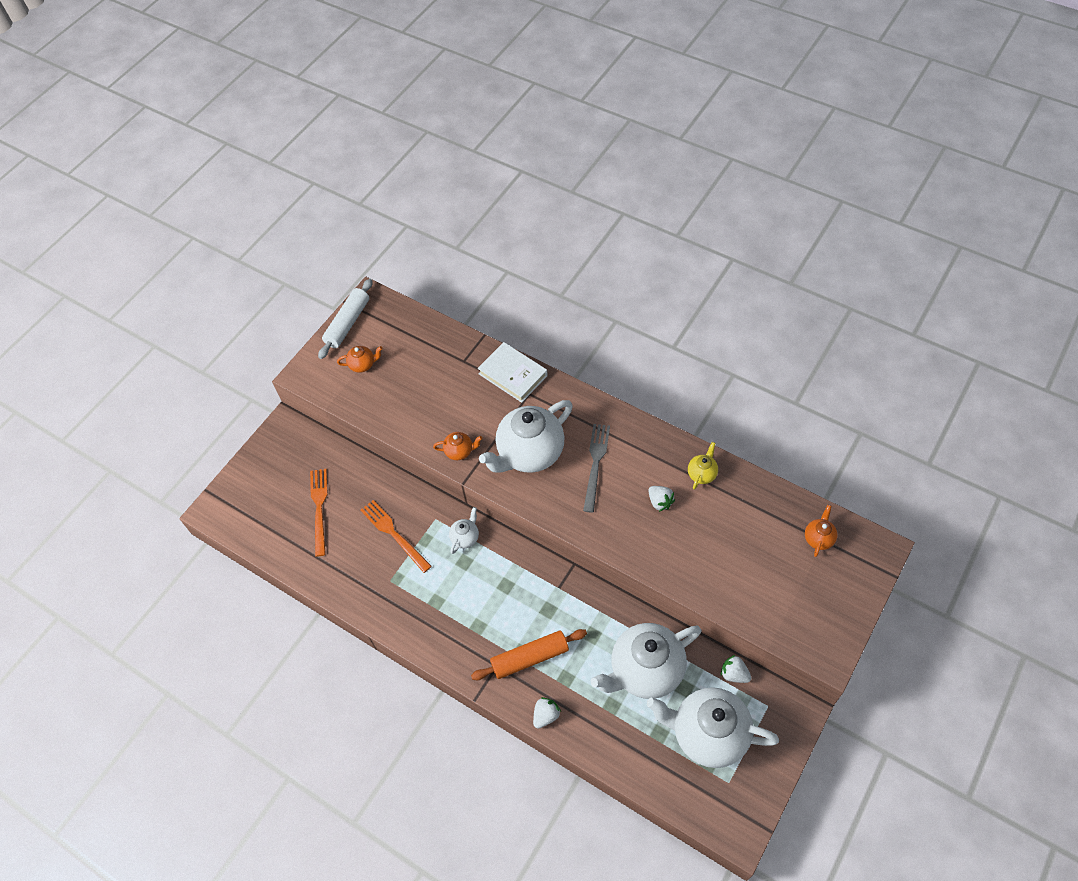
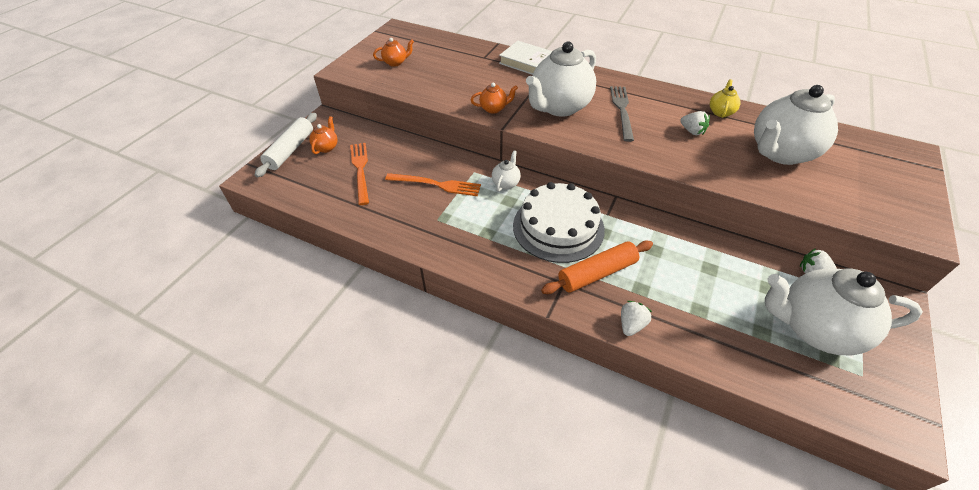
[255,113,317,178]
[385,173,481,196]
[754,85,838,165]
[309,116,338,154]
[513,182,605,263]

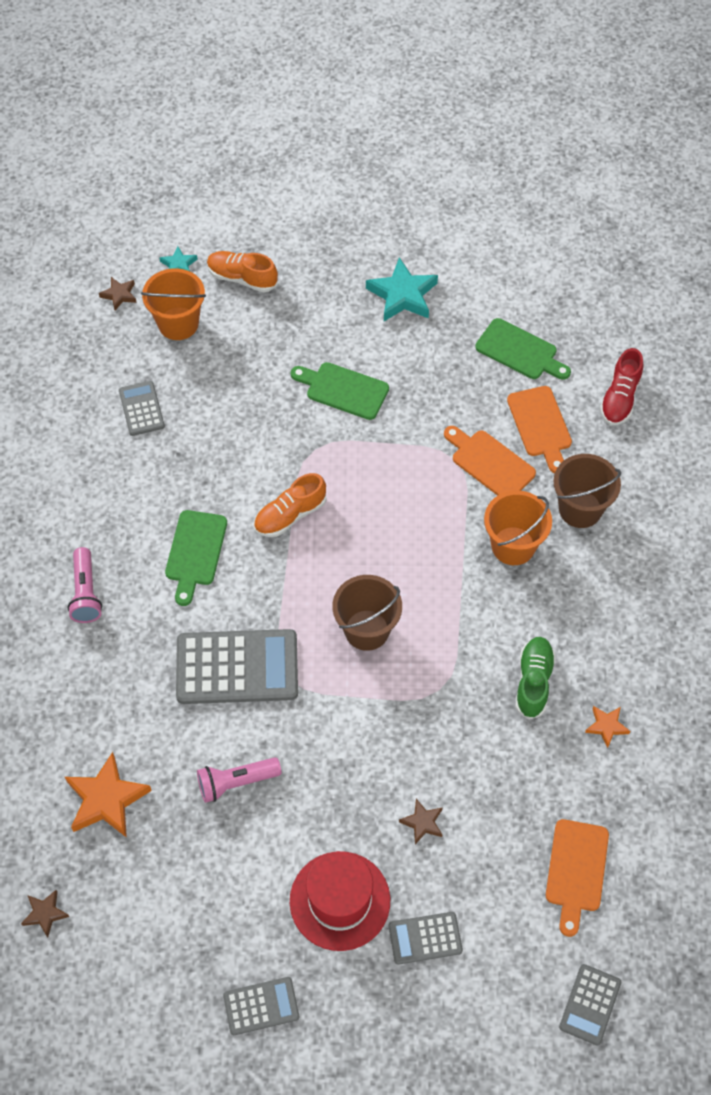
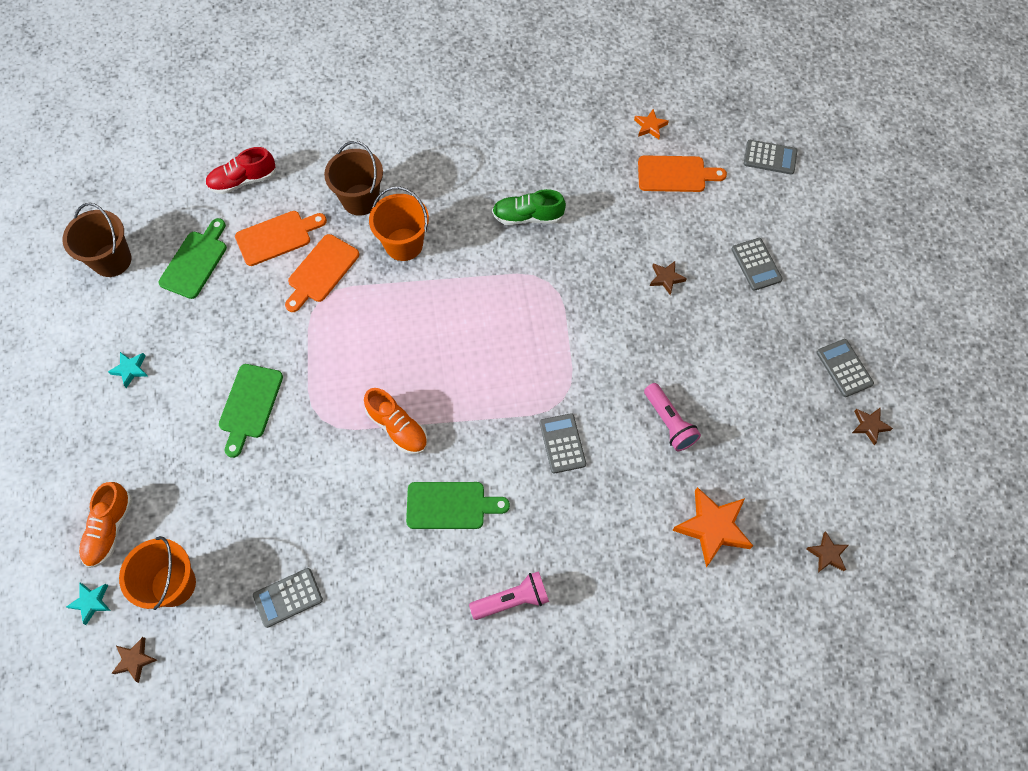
[540,413,586,473]
[290,851,390,951] (first image)
[63,203,132,277]
[108,352,148,388]
[634,109,669,139]
[205,147,277,194]
[852,407,893,445]

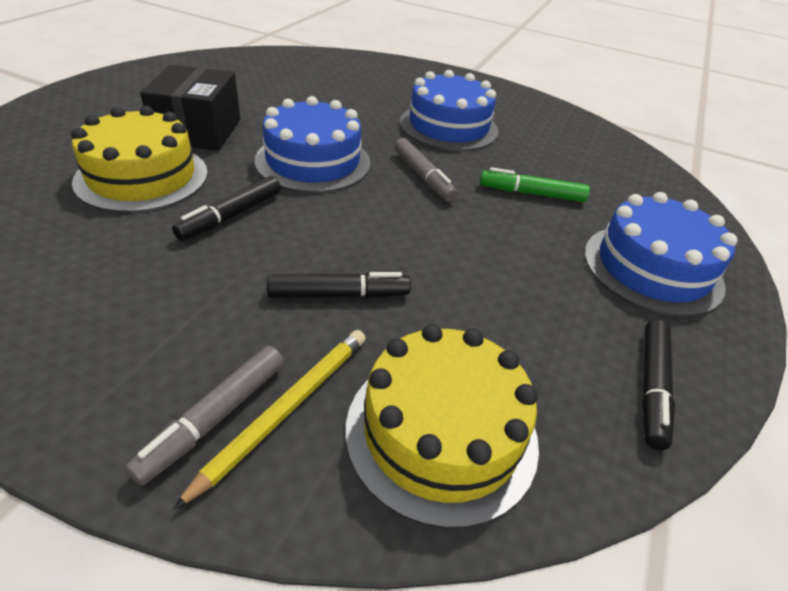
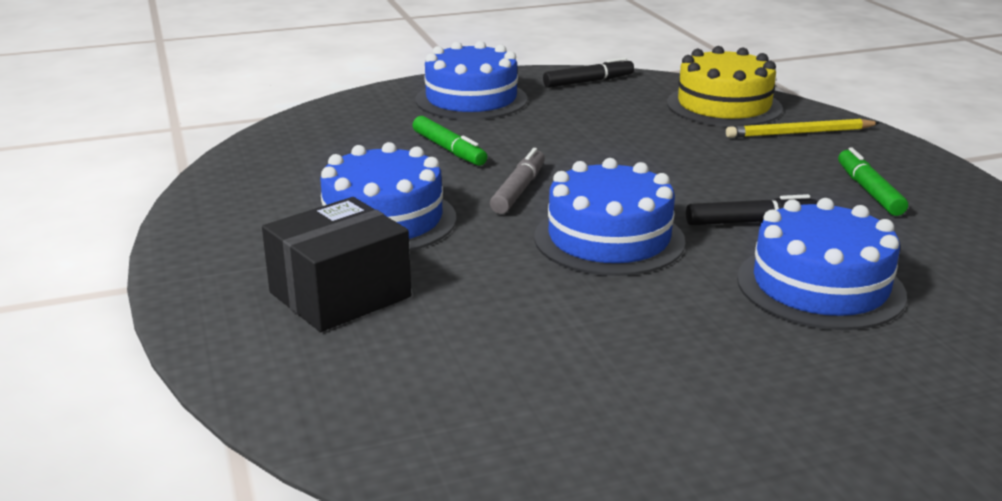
[737,198,907,330]
[125,346,284,486] (first image)
[262,197,411,332]
[267,272,411,298] (first image)
[838,147,908,216]

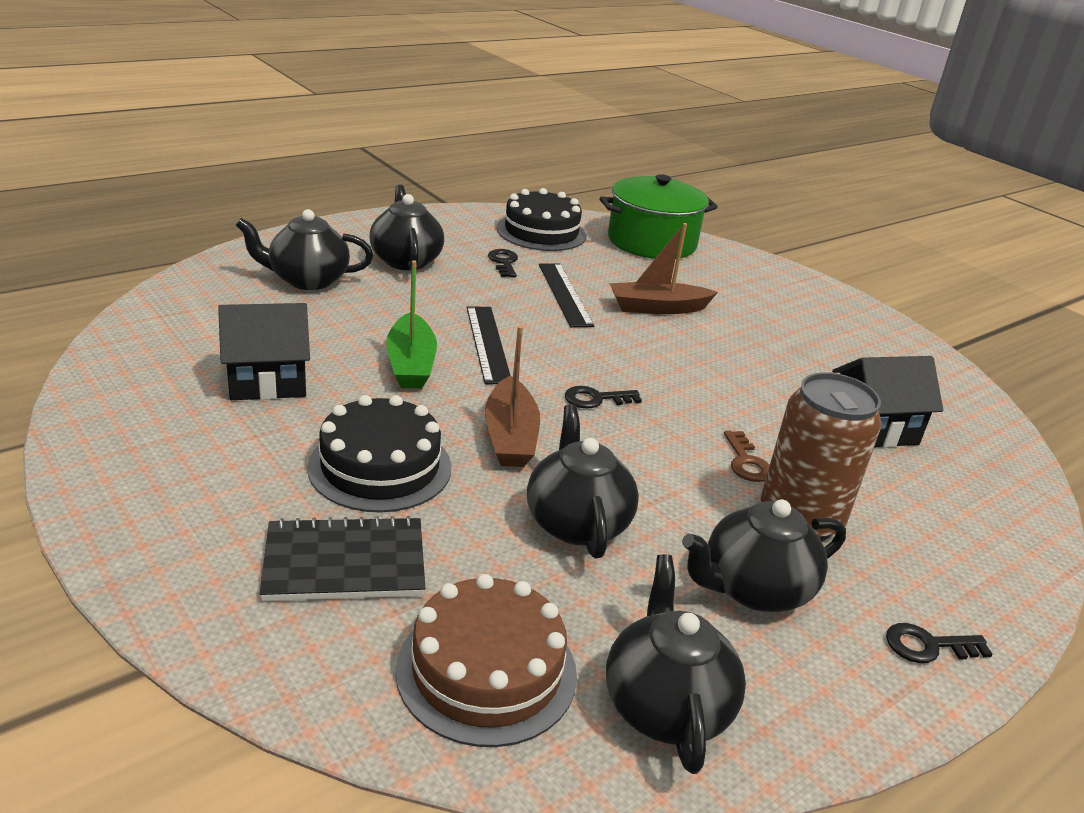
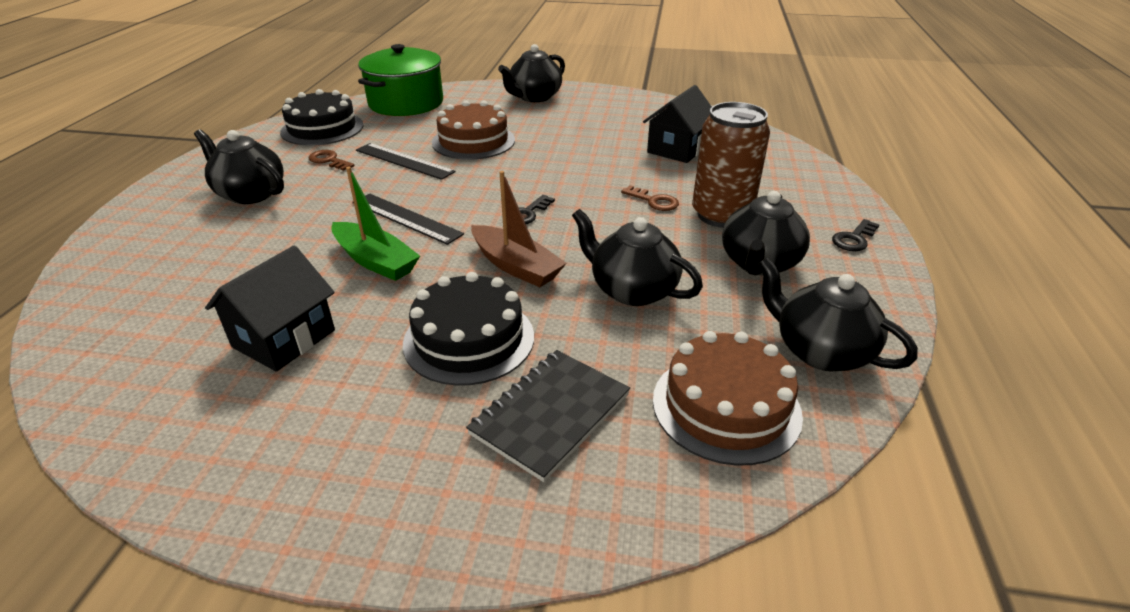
[498,44,565,102]
[309,150,355,171]
[432,100,515,160]

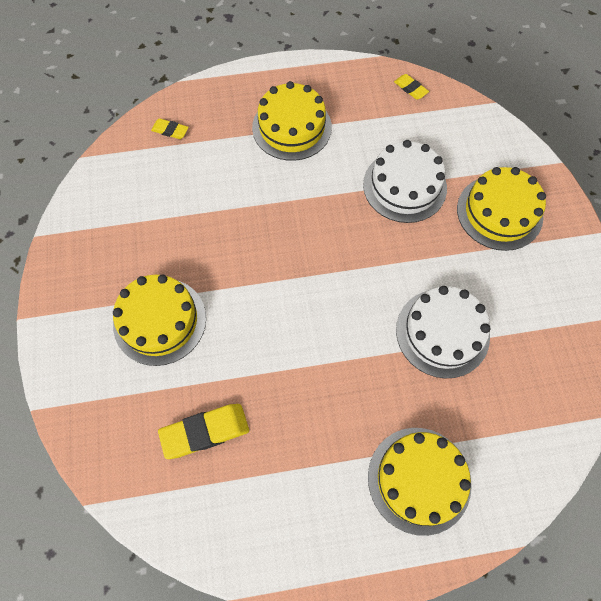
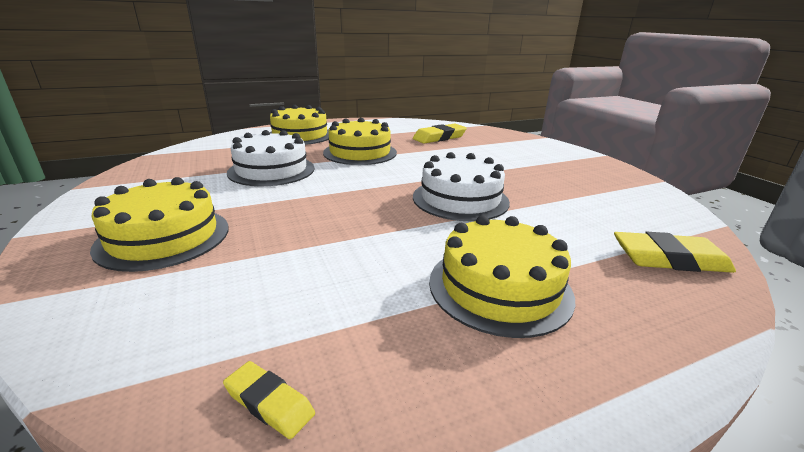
[323,118,397,165]
[614,232,736,273]
[413,152,510,221]

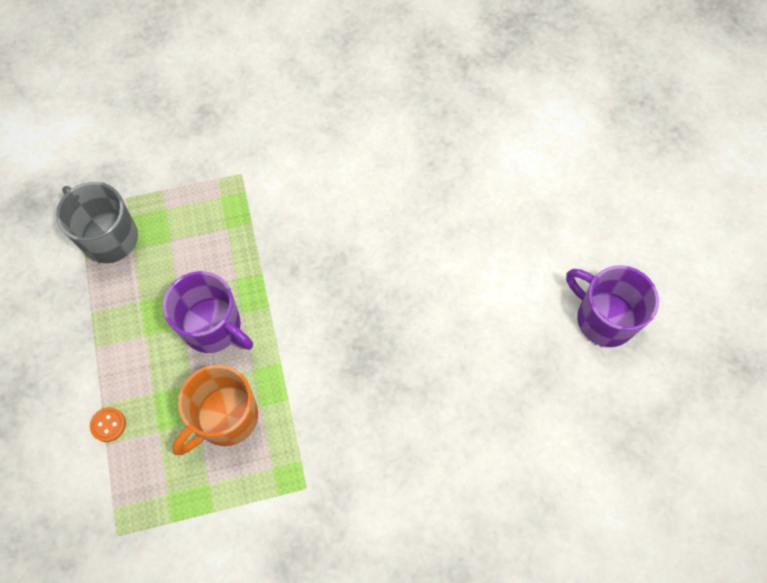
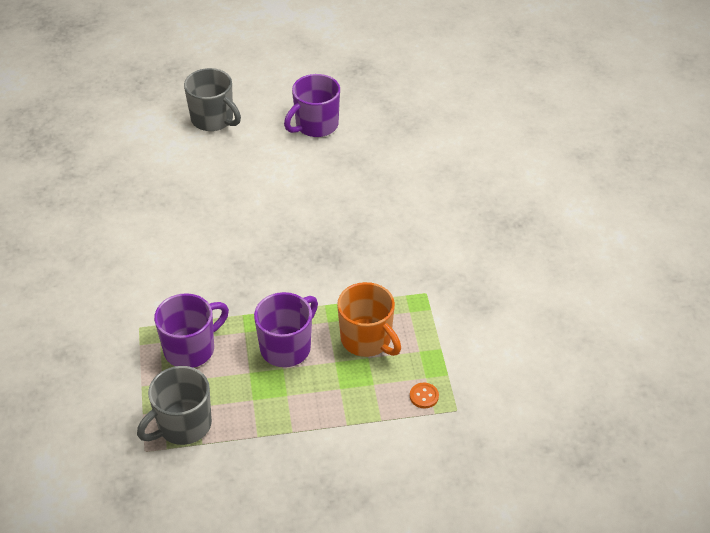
[410,382,439,408]
[154,293,229,368]
[184,68,241,131]

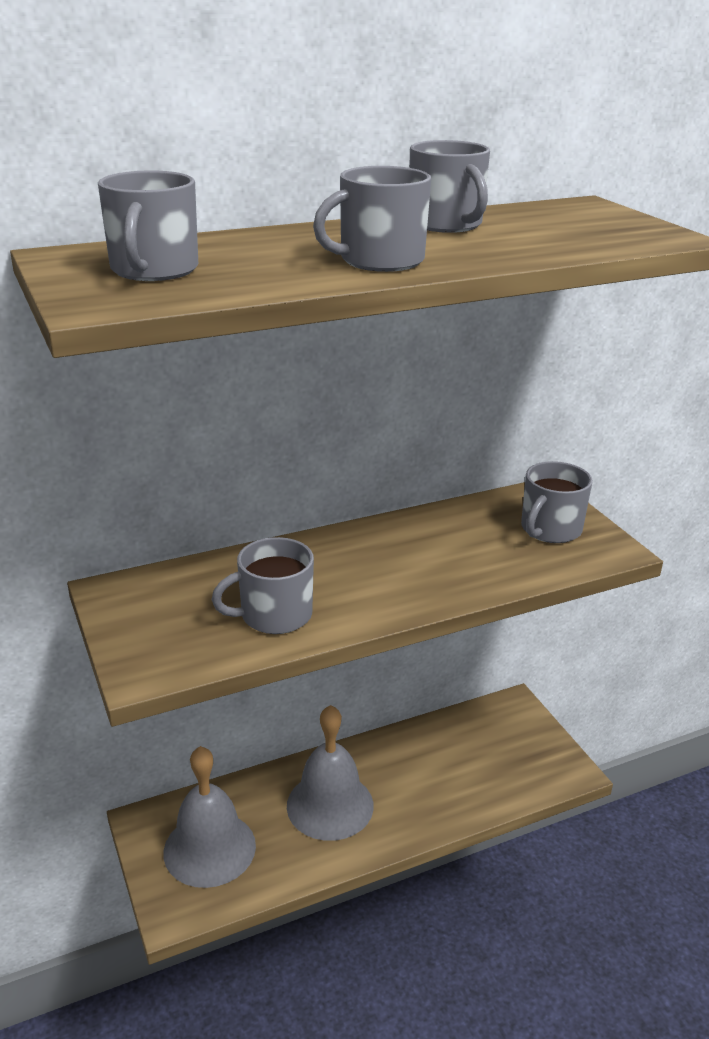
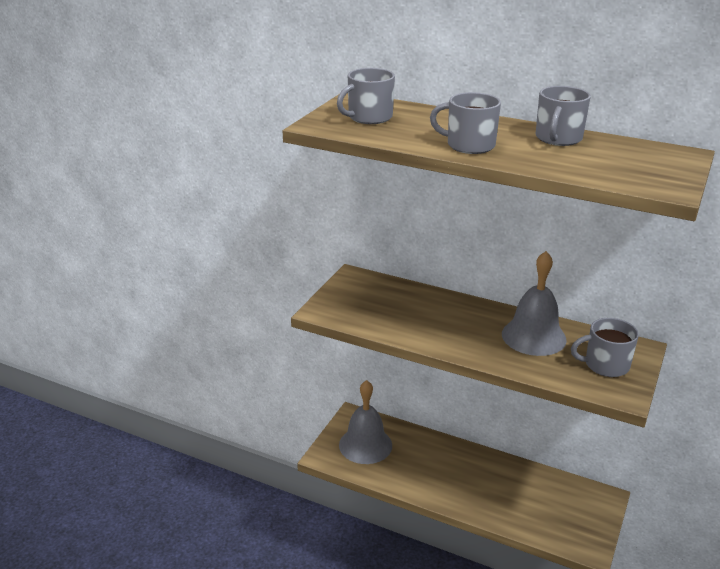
[212,537,314,634] (first image)
[502,251,567,356]

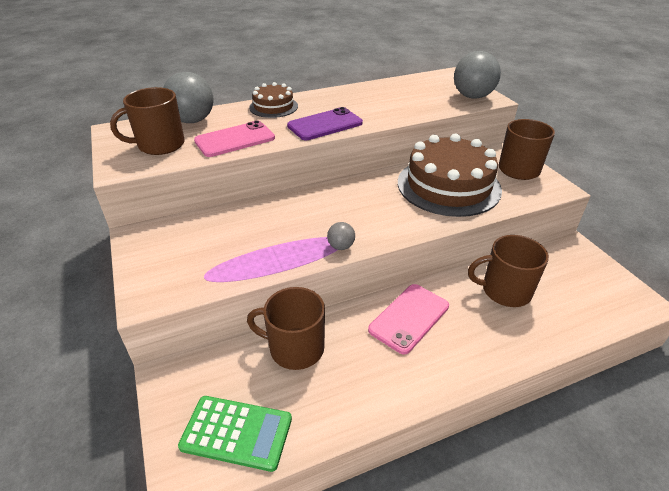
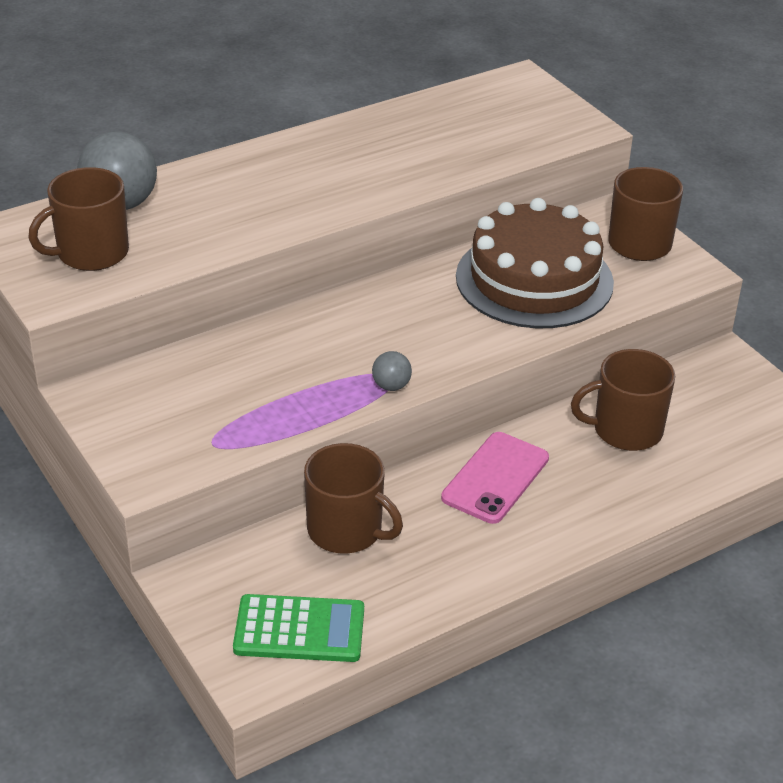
[194,121,275,157] (first image)
[304,443,403,554]
[249,82,298,118] (first image)
[287,107,363,140] (first image)
[454,51,501,99] (first image)

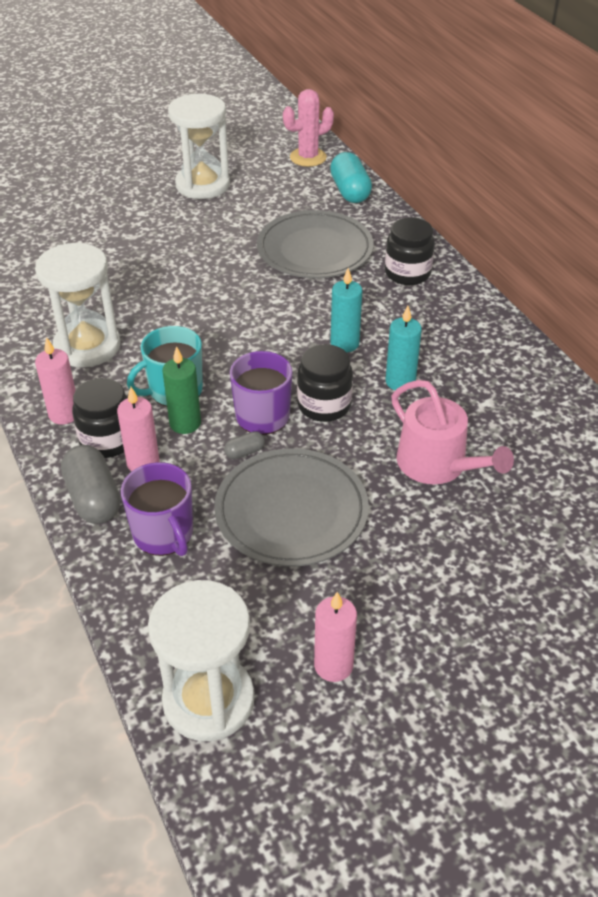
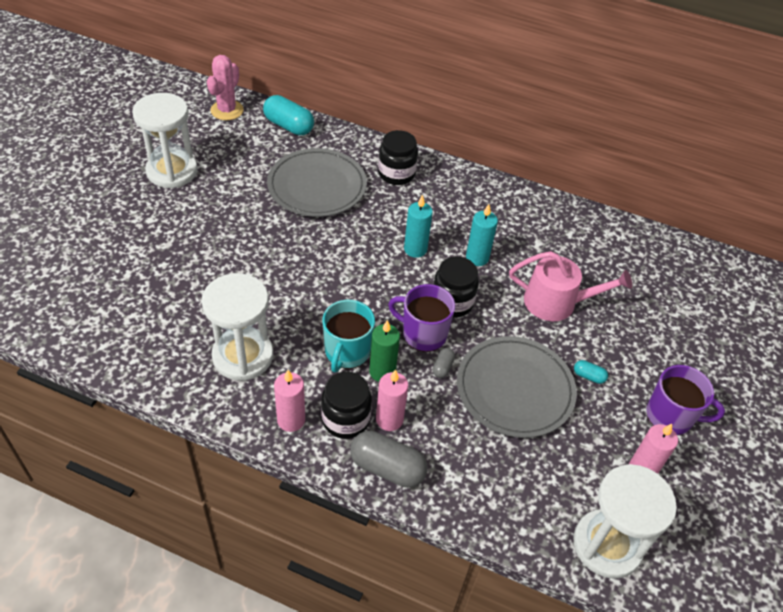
[647,365,725,435]
[574,360,608,384]

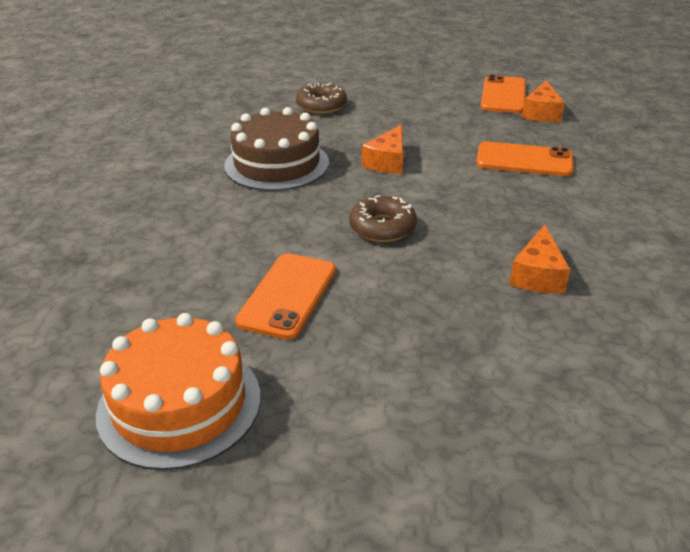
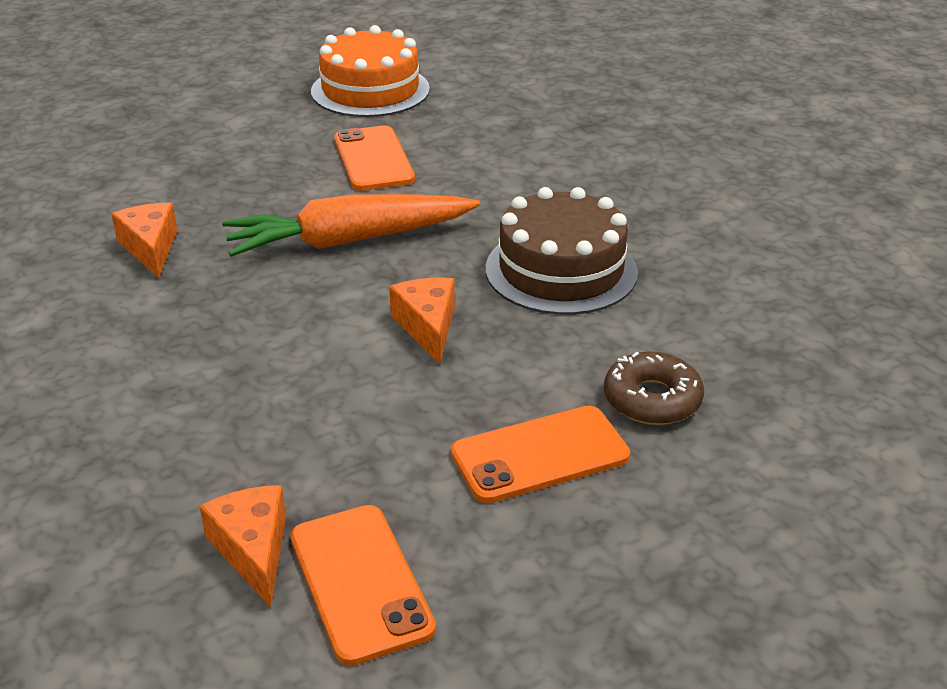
[222,194,480,257]
[451,405,630,503]

